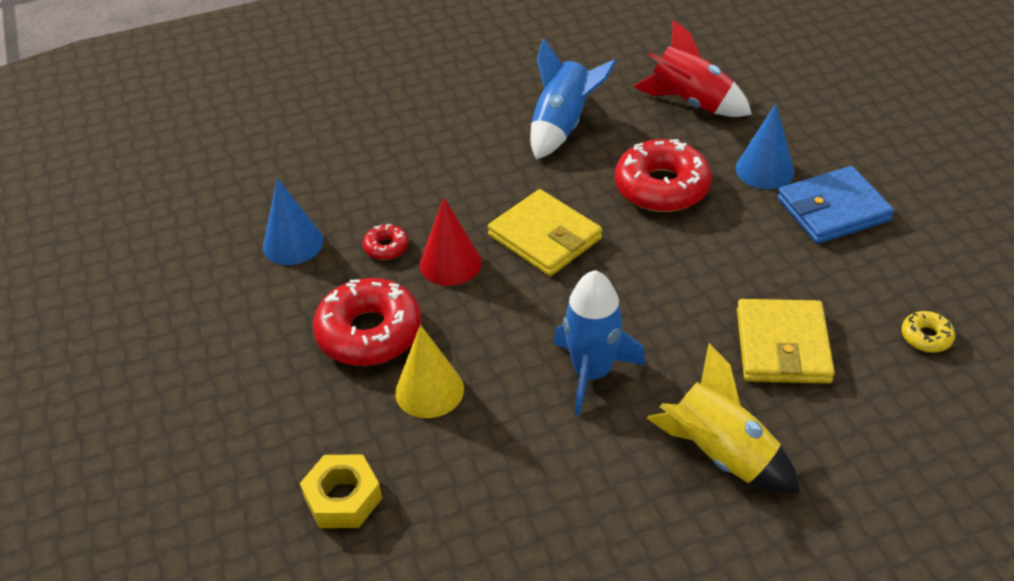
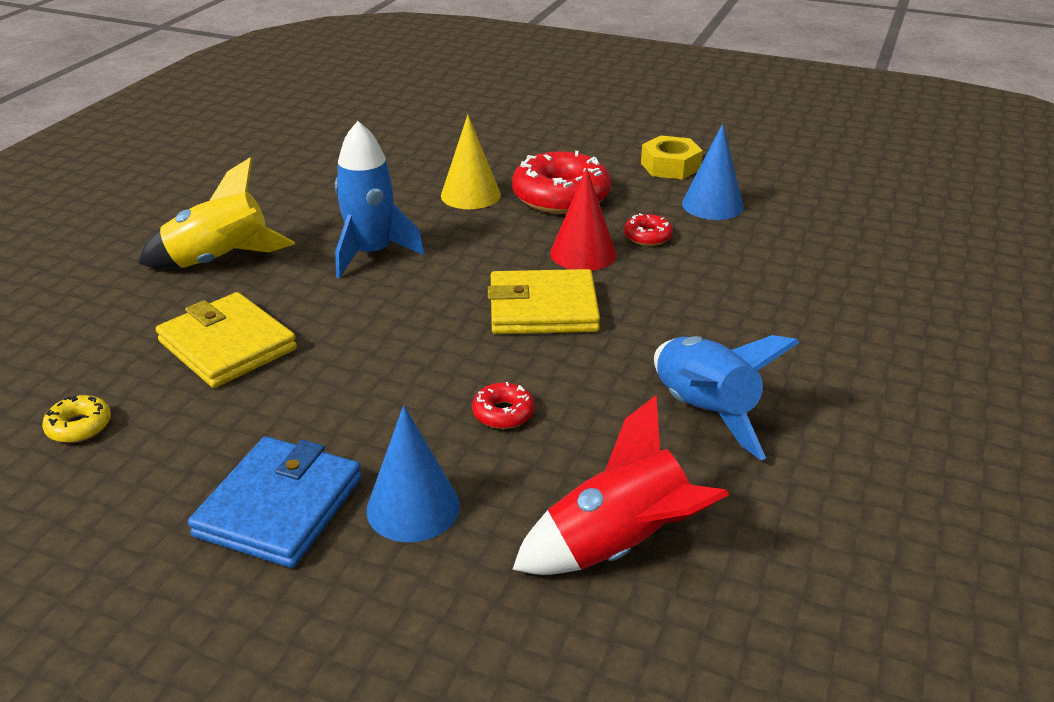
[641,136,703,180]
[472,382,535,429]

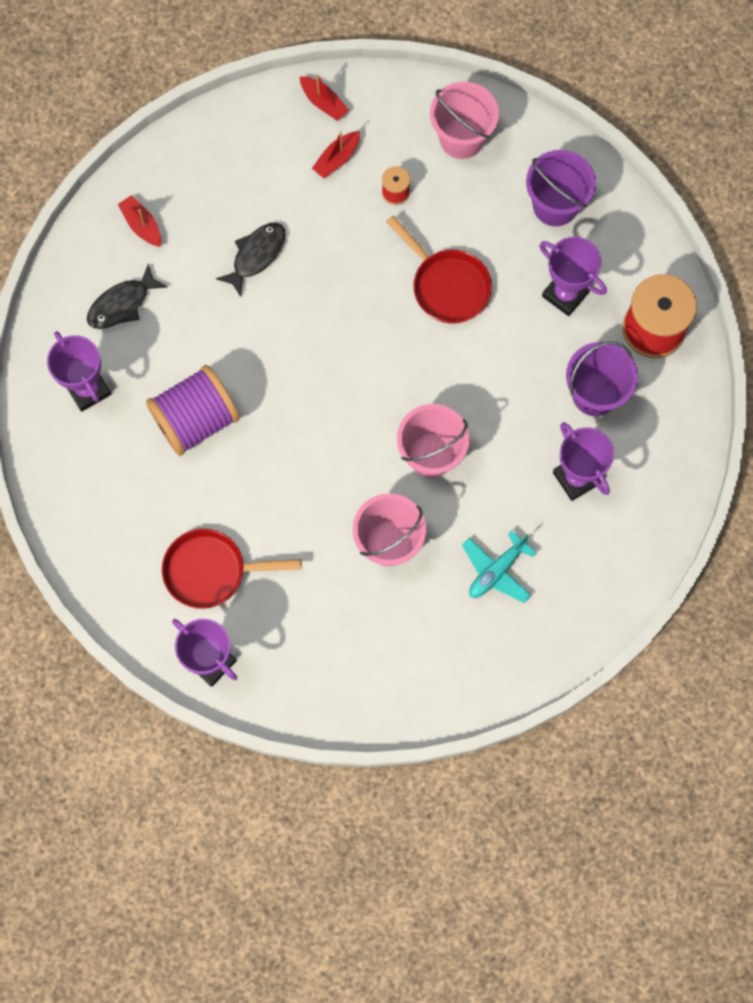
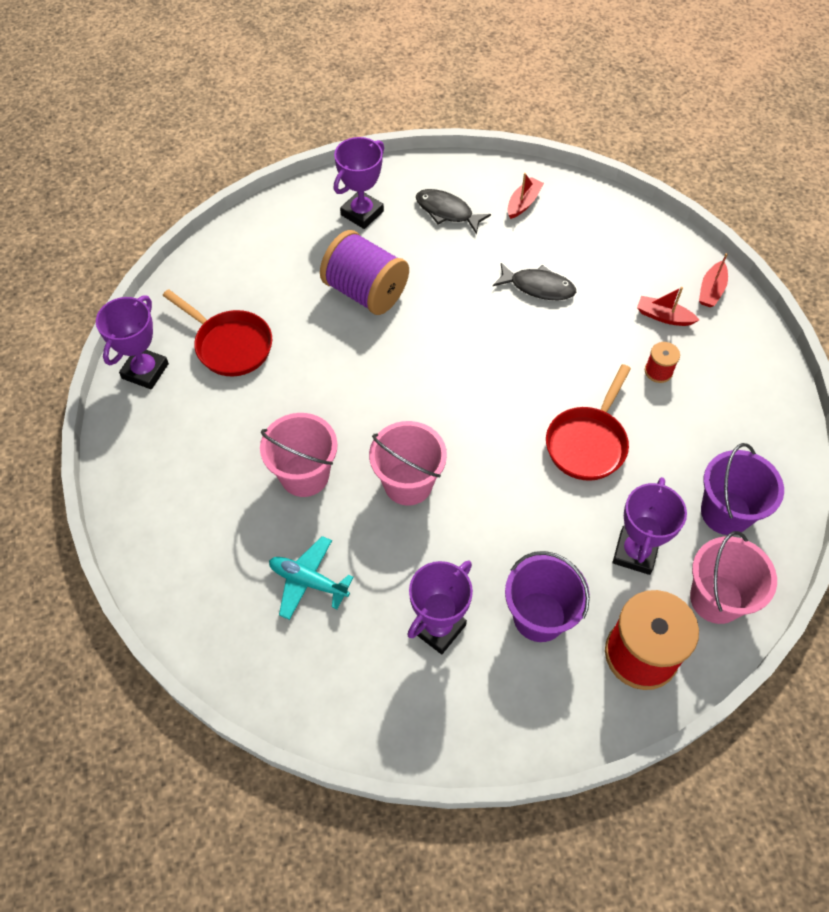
[163,289,272,376]
[690,531,777,624]

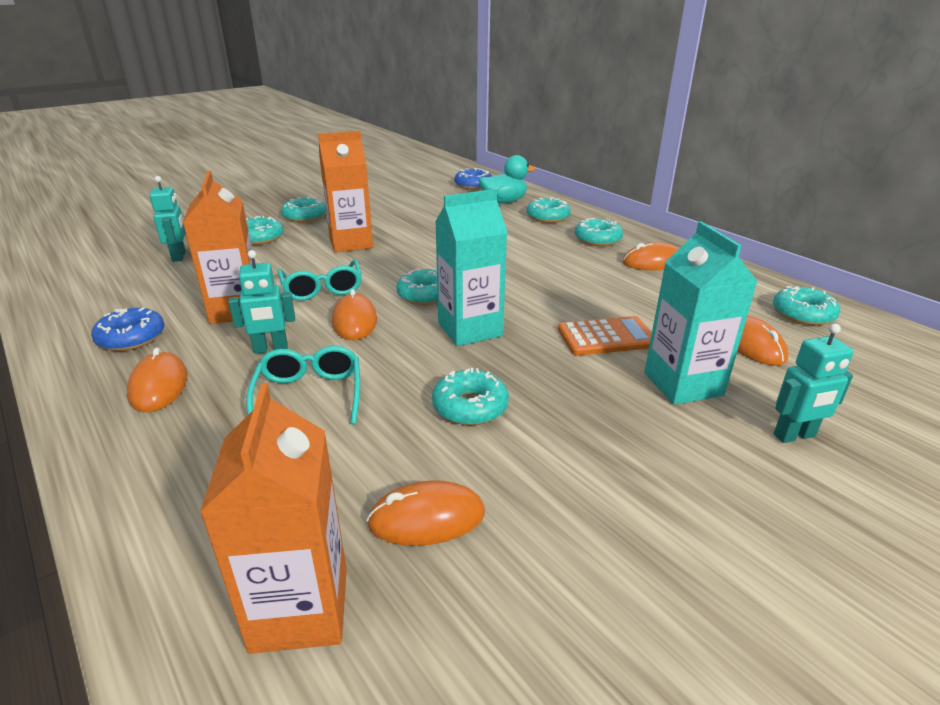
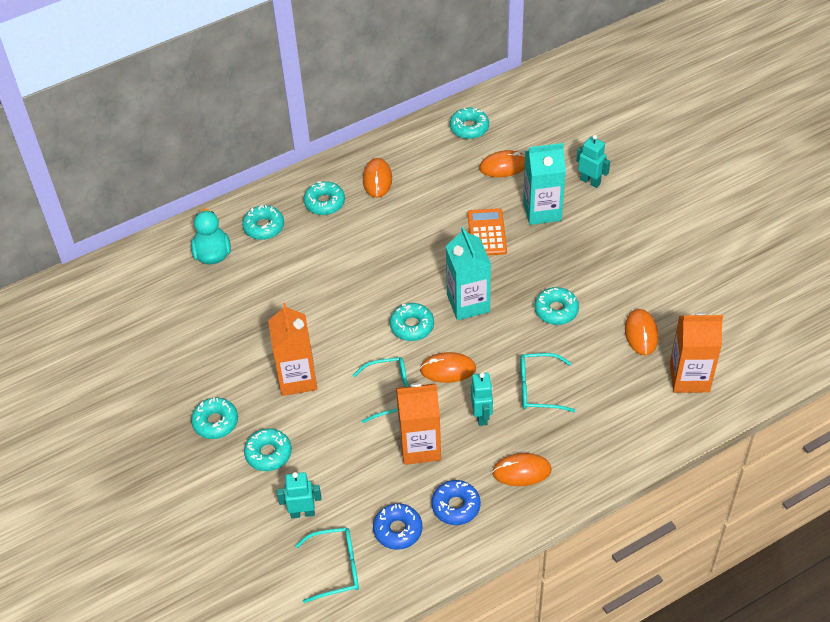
[373,503,422,550]
[576,135,610,188]
[295,527,359,603]

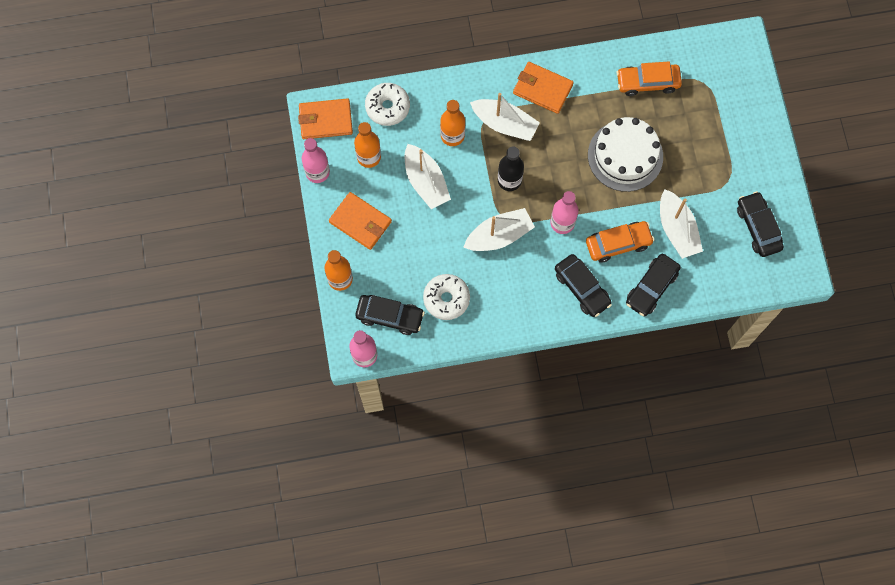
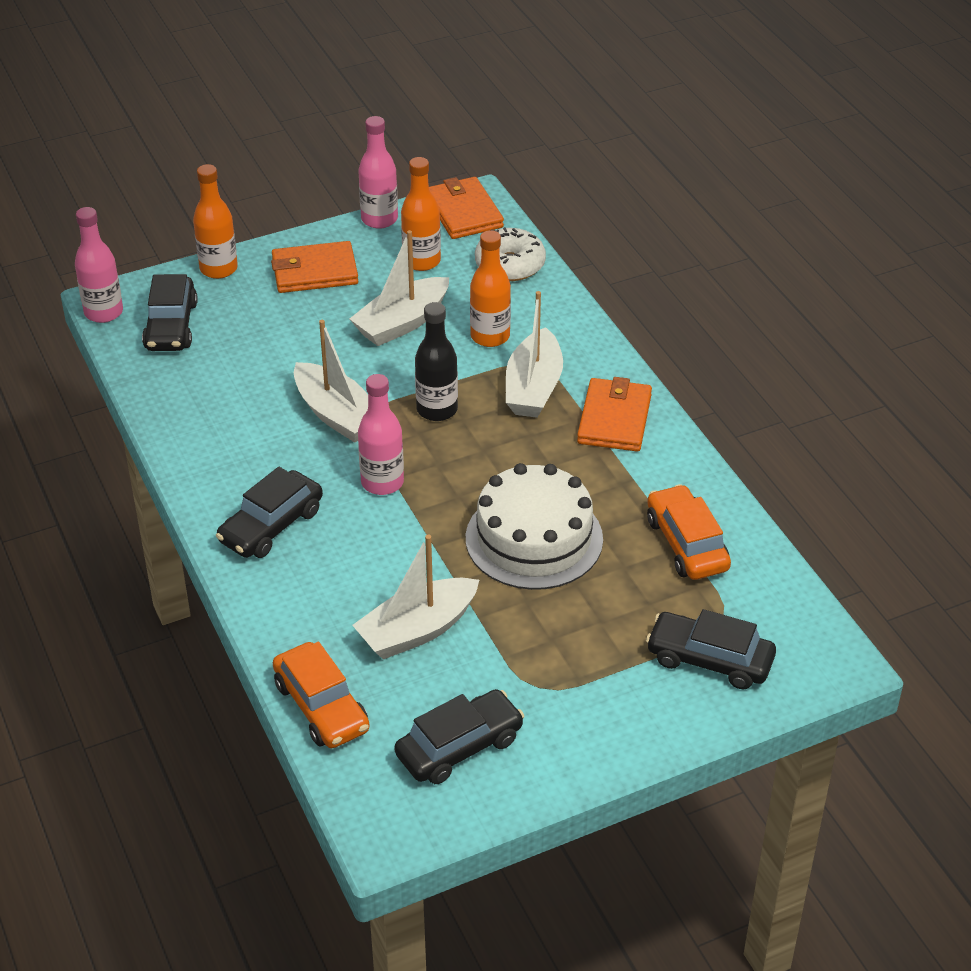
[271,241,358,293]
[423,274,470,320] (first image)
[273,642,370,748]
[646,609,776,689]

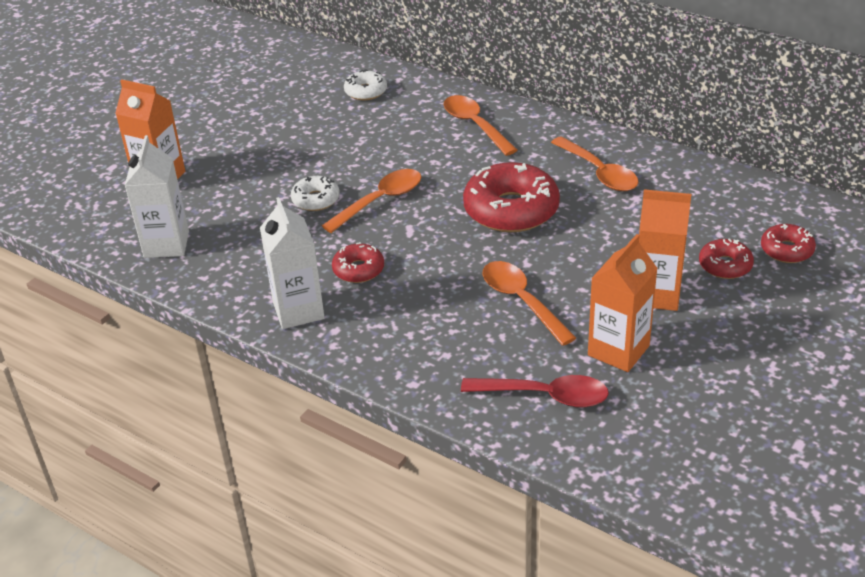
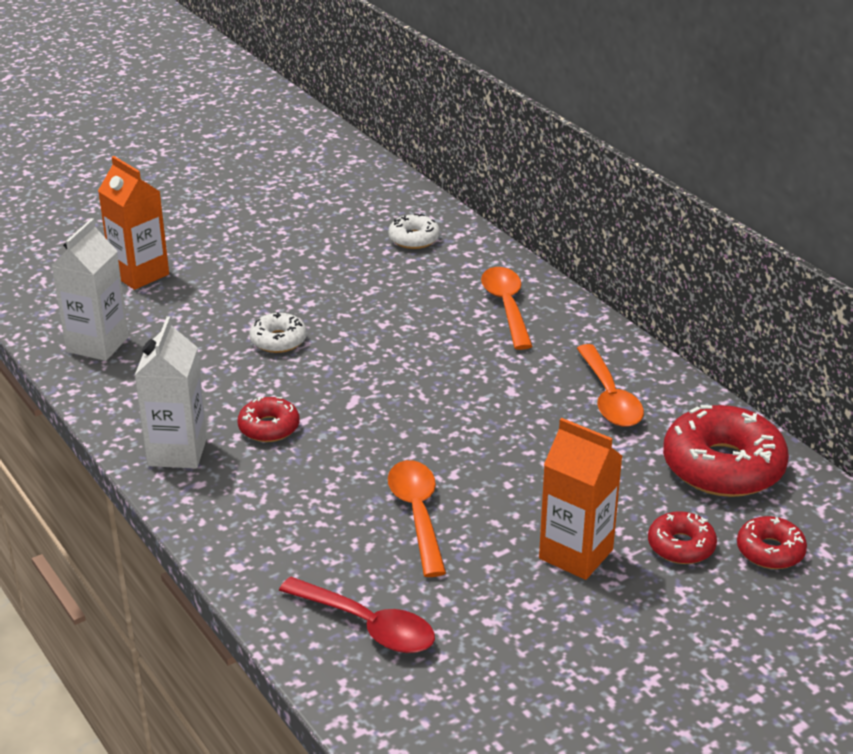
[322,169,421,233] (first image)
[663,405,789,497]
[588,234,658,372] (first image)

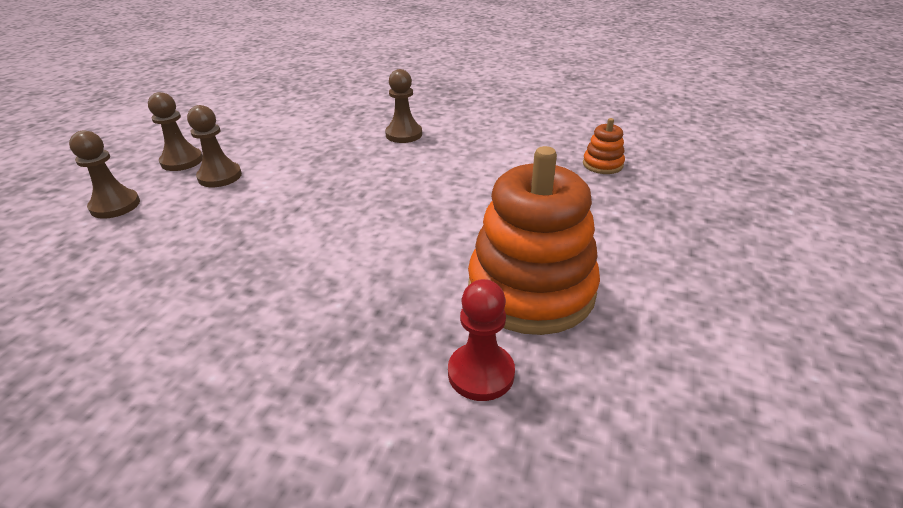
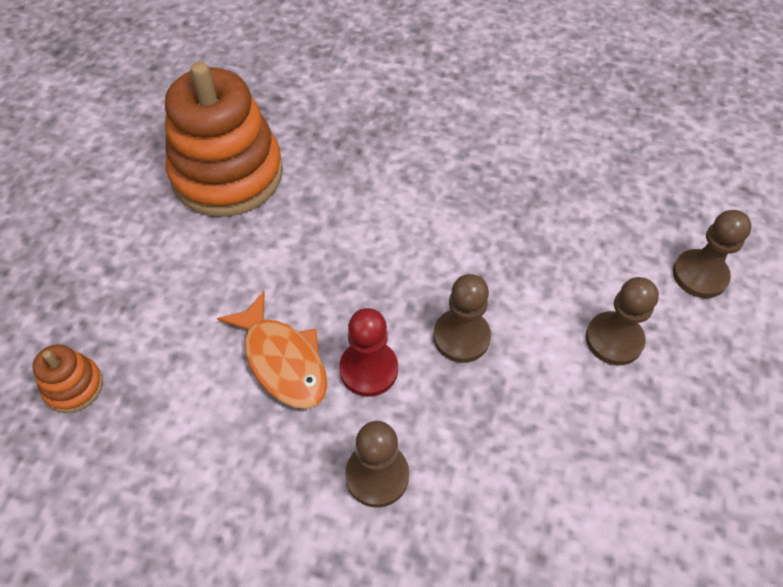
[433,274,491,363]
[339,308,398,397]
[217,291,327,409]

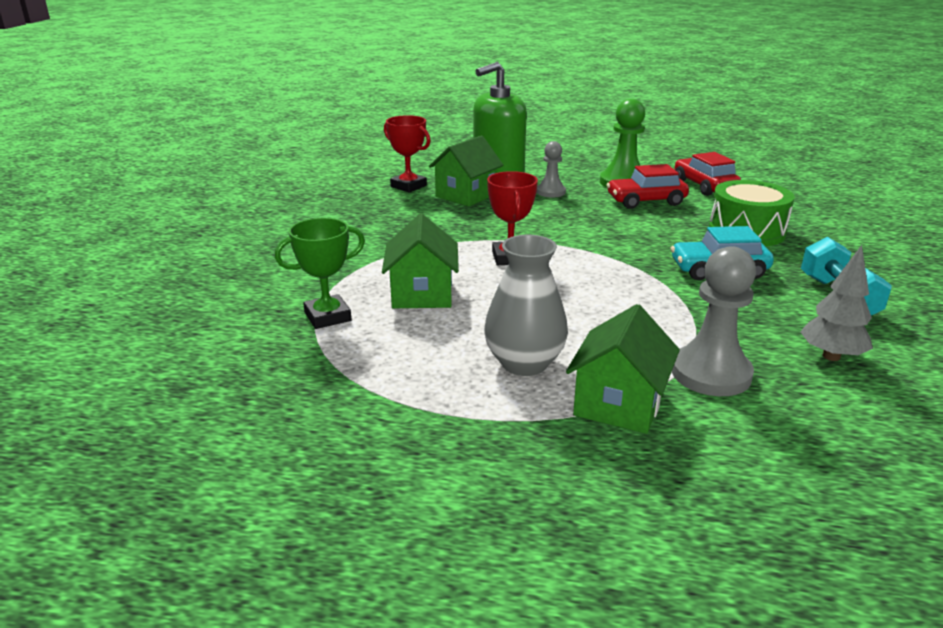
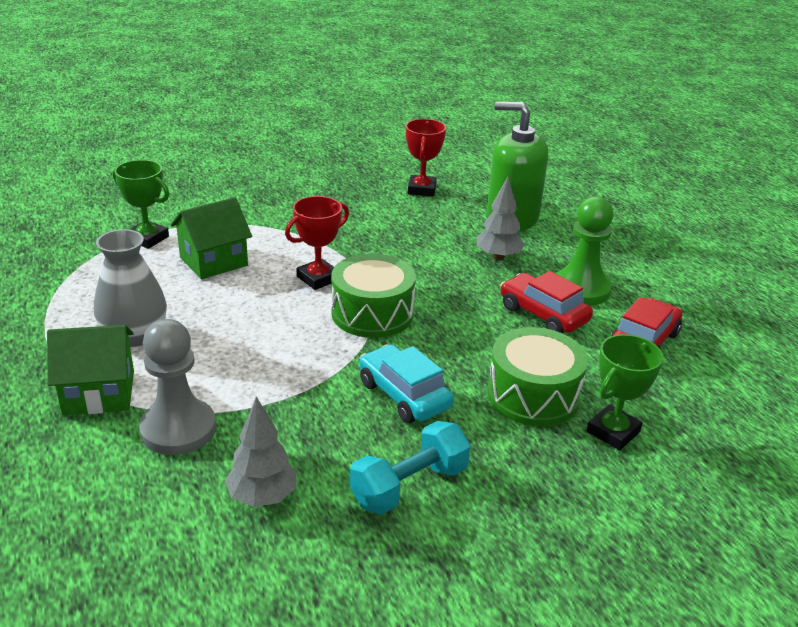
[429,135,503,206] (first image)
[476,177,525,260]
[331,254,416,338]
[587,334,663,450]

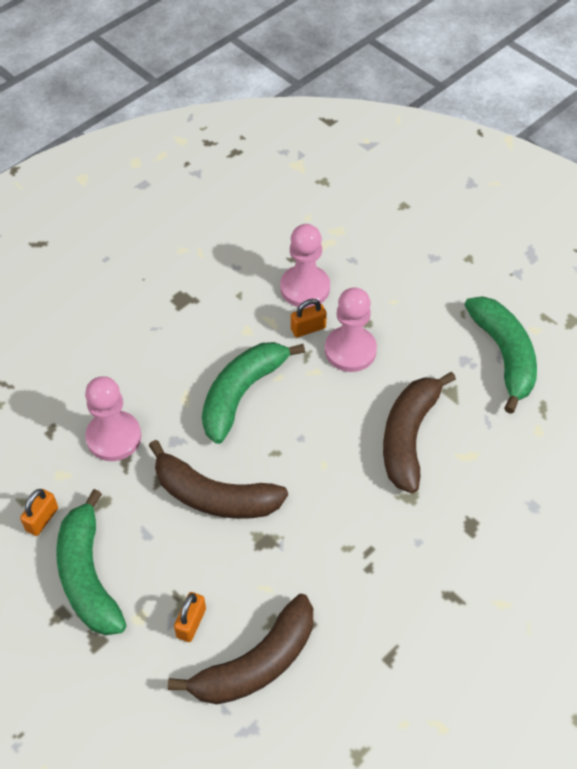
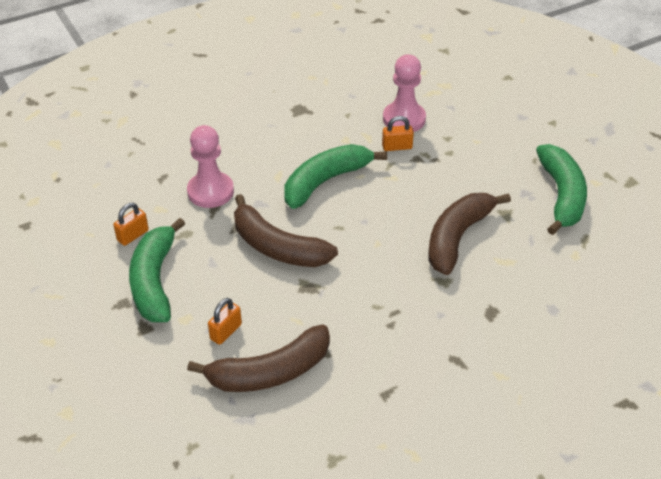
[325,287,377,372] (first image)

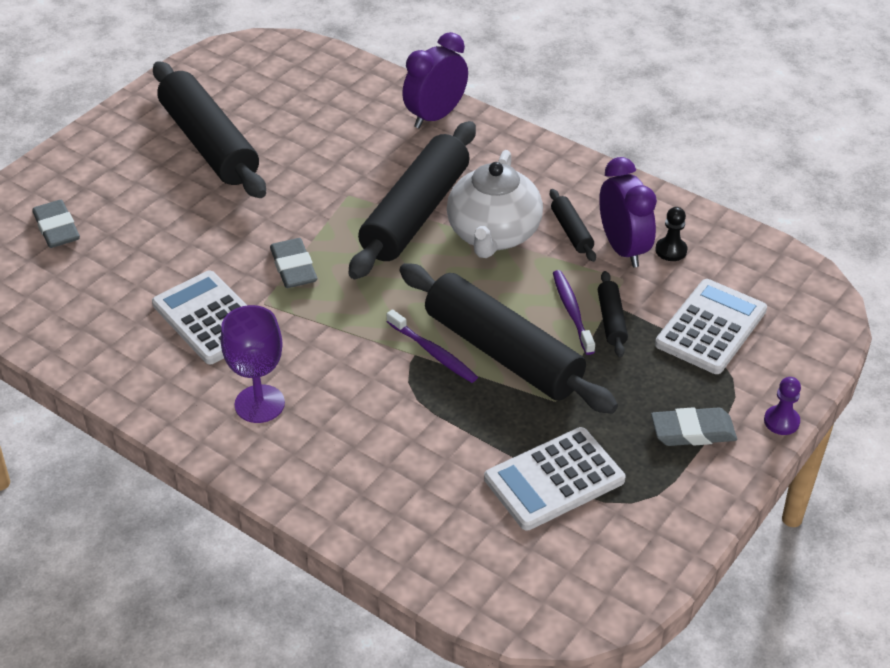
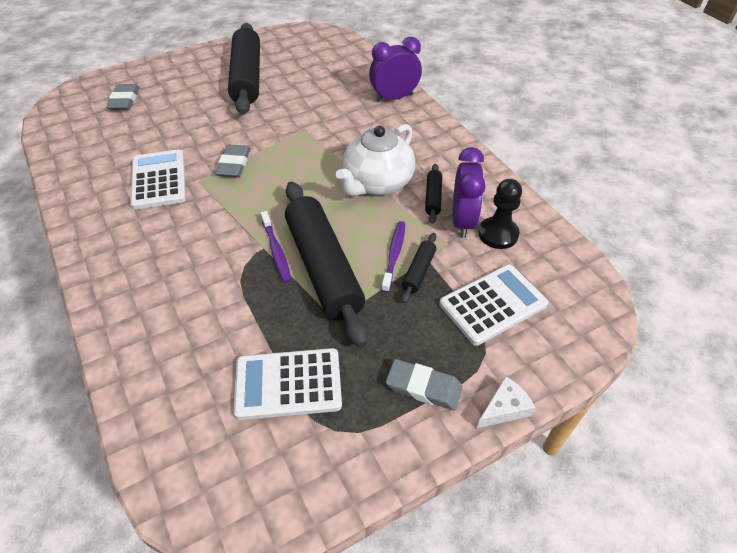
[221,305,285,423] (first image)
[349,121,476,279] (first image)
[479,179,522,249]
[477,376,535,428]

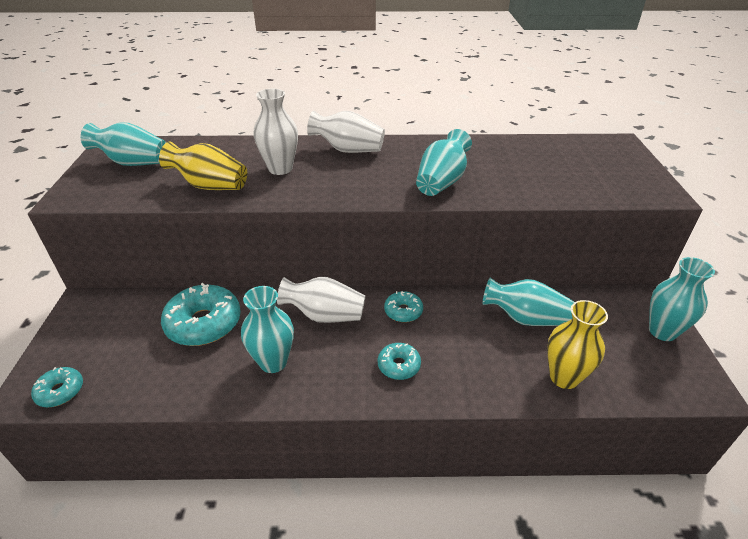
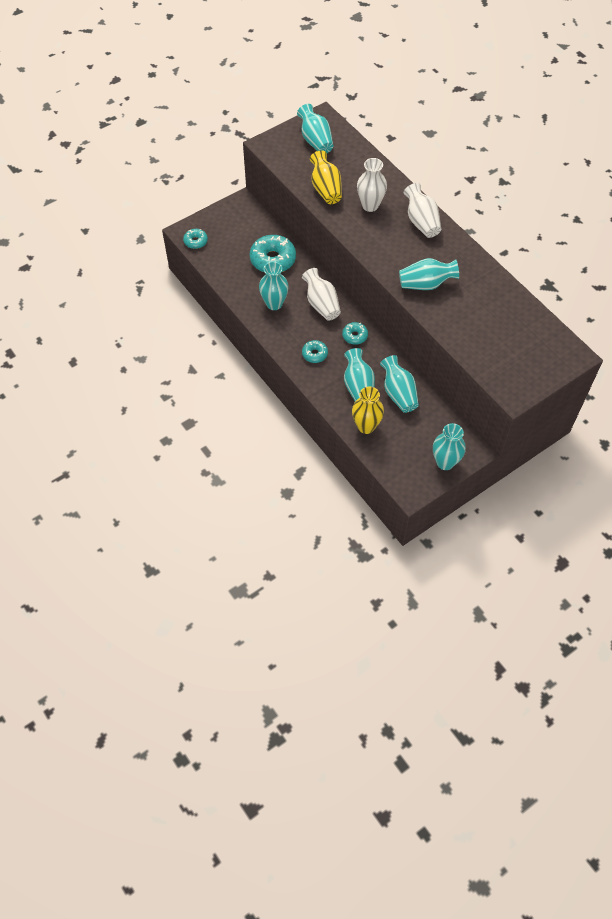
[344,348,375,401]

